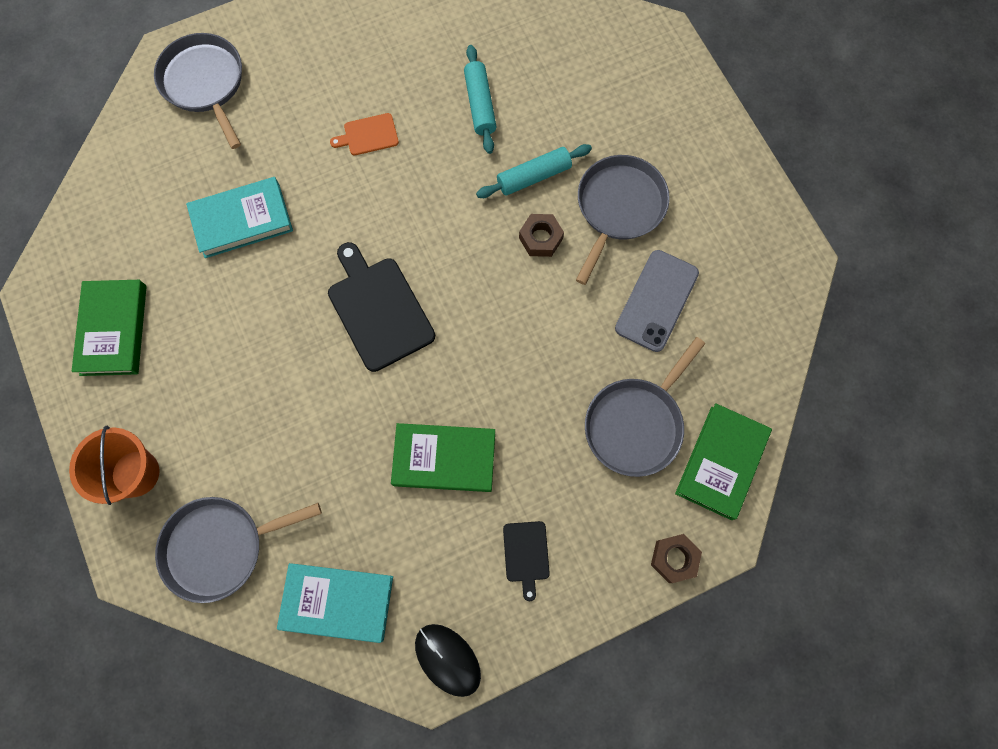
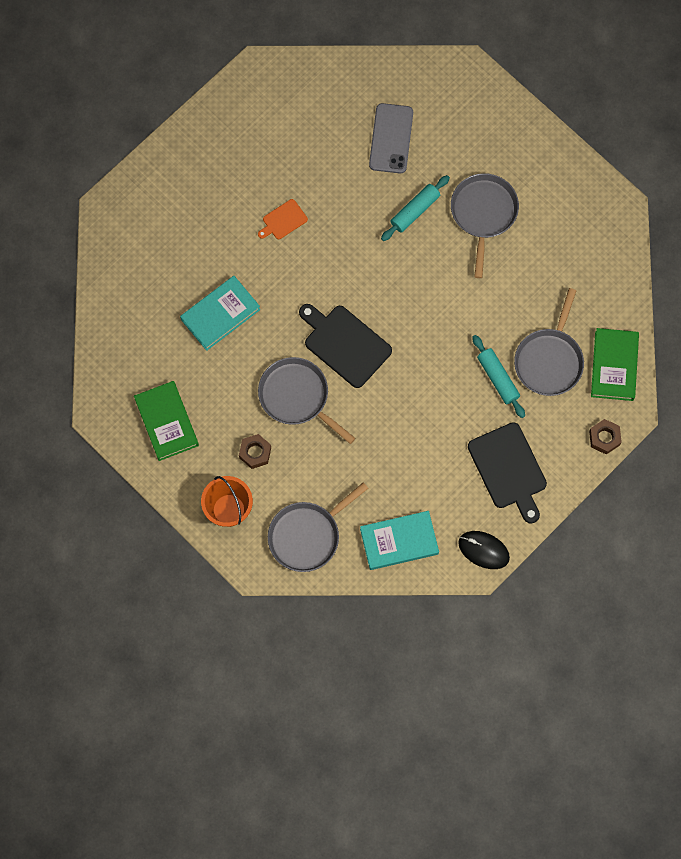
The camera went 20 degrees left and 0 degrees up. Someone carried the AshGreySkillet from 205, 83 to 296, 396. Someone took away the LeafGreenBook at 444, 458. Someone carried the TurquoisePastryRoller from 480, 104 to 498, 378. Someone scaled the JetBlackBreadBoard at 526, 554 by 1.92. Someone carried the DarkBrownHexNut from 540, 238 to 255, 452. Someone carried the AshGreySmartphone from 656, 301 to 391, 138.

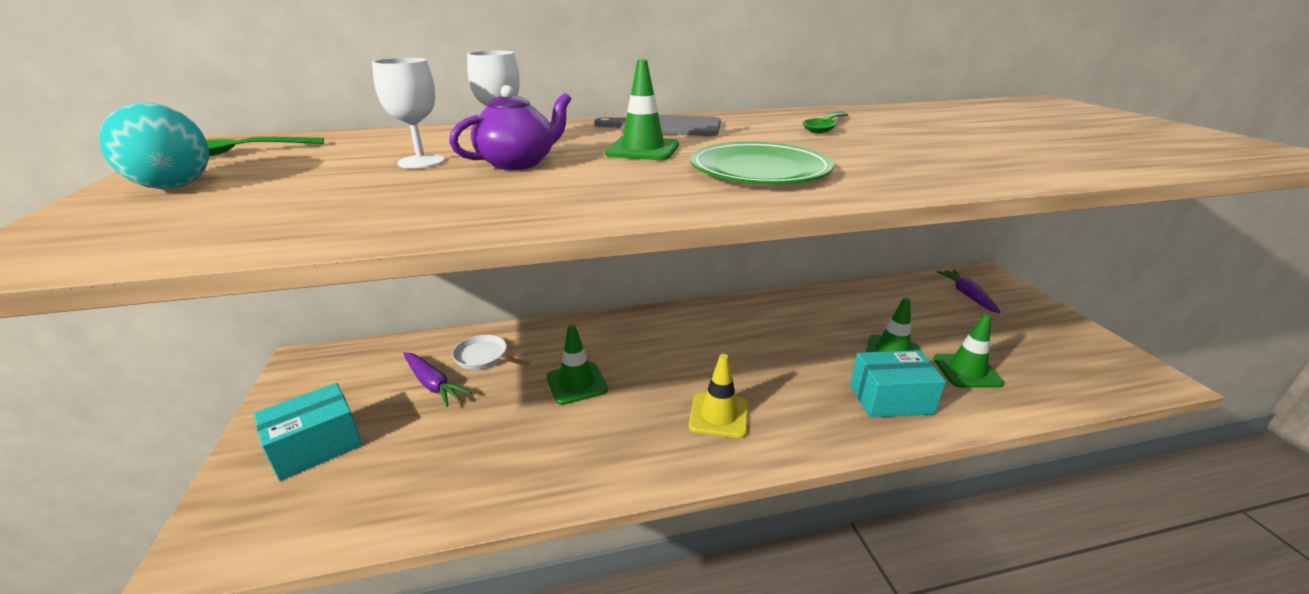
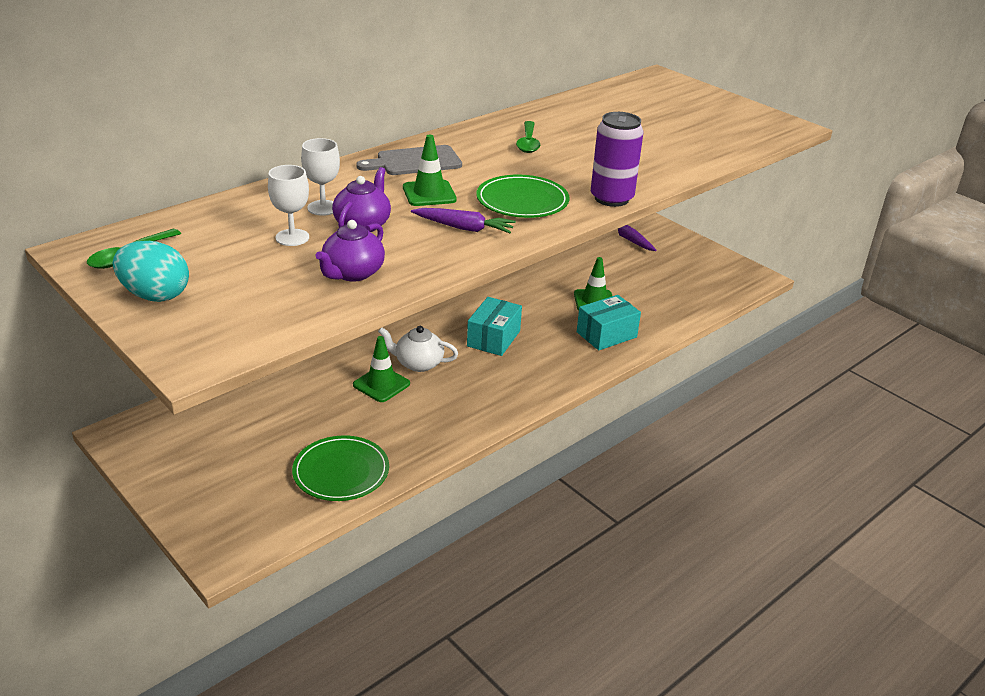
The camera went 30 degrees left and 5 degrees up. Someone carried the TurquoiseBox from 316, 446 to 493, 338. Someone carried the PurpleRootVegetable from 433, 384 to 464, 228. Someone took away the PureWhiteSkillet at 484, 357. Someone took away the GoldenSafetyCone at 719, 415. Someone took away the LeafGreenSafetyCone at 967, 371. Someone put down the LeafGreenFlatDish at 341, 472. Someone put down the PurpleTeapot at 352, 273. Someone put down the PureWhiteTeapot at 418, 363. Someone put down the PurpleTin at 611, 198.

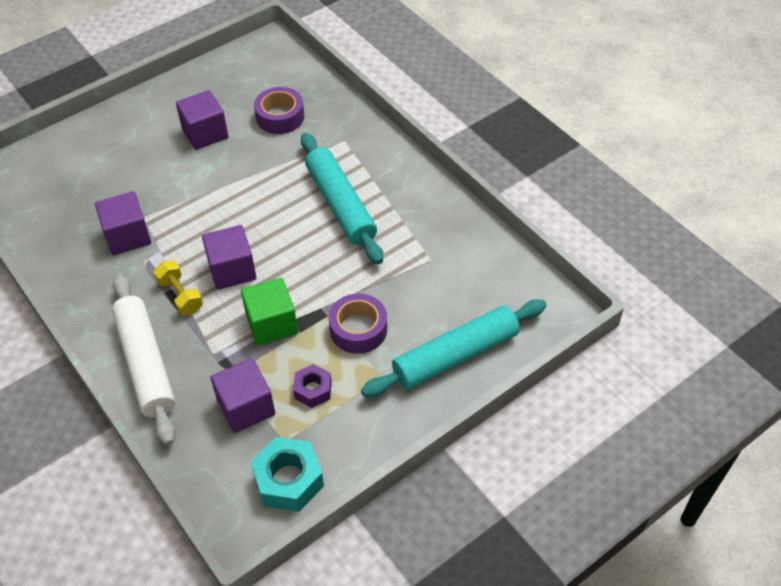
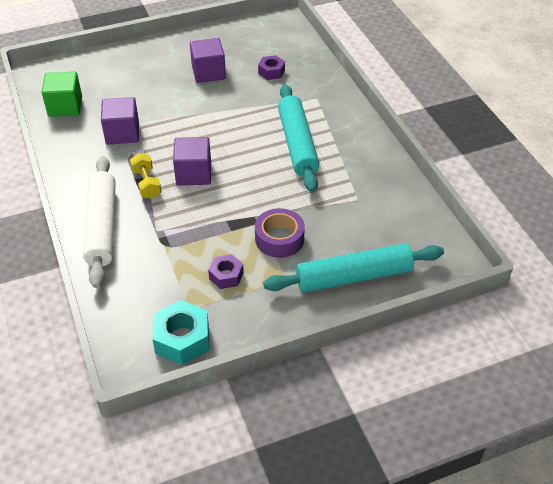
The camera went 15 degrees right and 5 degrees down. Someone took away the PurpleSolidCube at 246, 407. Someone carried the LeafGreenSolidCube from 272, 324 to 65, 107. Someone swapped the PurpleRollOfTape at 280, 117 for the PurpleHexNut at 271, 72.

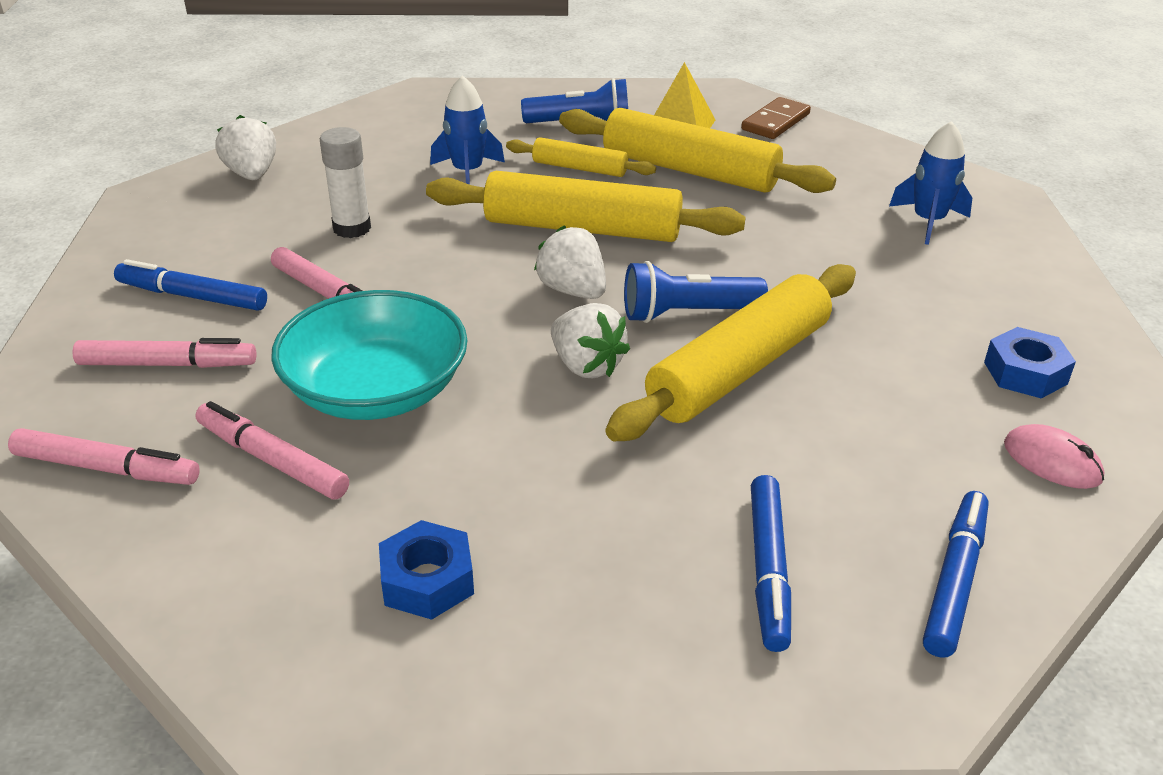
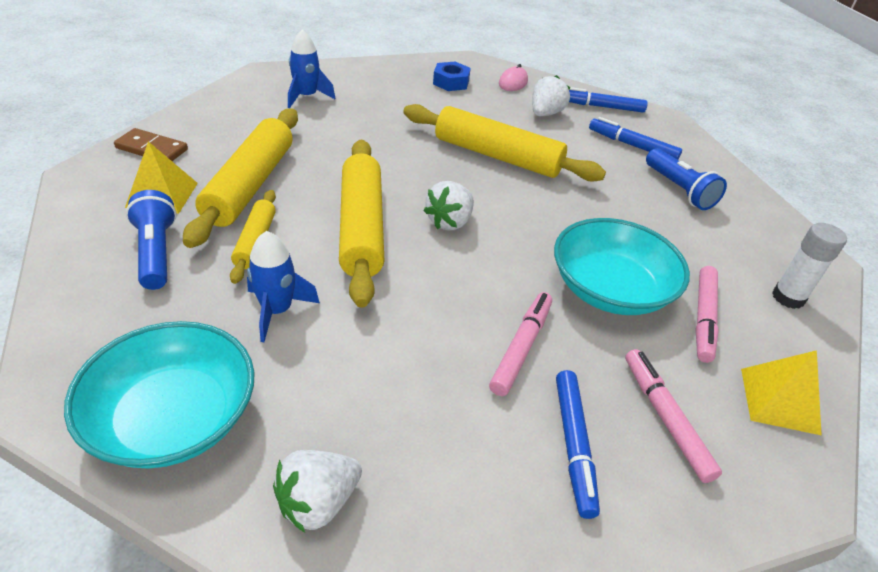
The camera went 110 degrees left and 5 degrees up. Someone swapped the RosePinkFeltPen at 107, 468 for the GoldenPyramidShape at 779, 400. Someone carried the PureWhiteGlue from 352, 228 to 788, 297. Someone took away the BlueHexNut at 427, 580. Someone carried the PureWhiteStrawberry from 586, 366 to 545, 113. Someone carried the BlueTorch from 687, 314 to 679, 190. Someone rotated the BlueFeltPen at 768, 569 by 135 degrees counterclockwise. Someone put down the TurquoiseBowl at 173, 418.

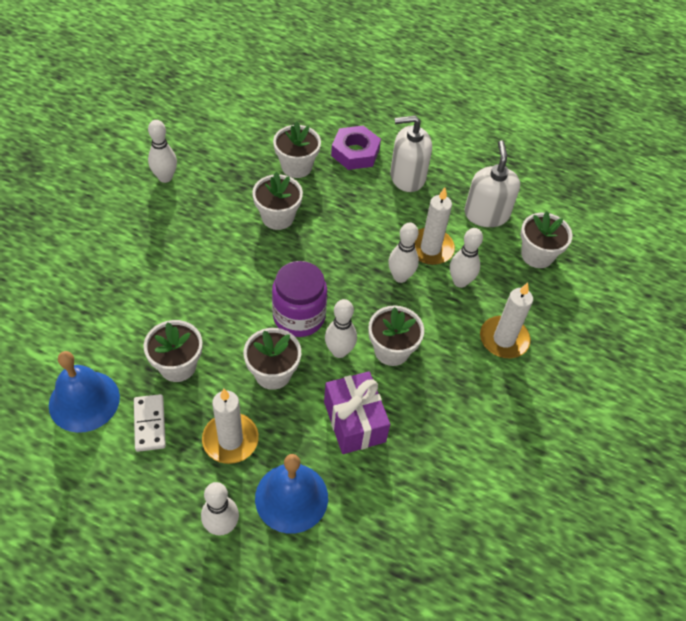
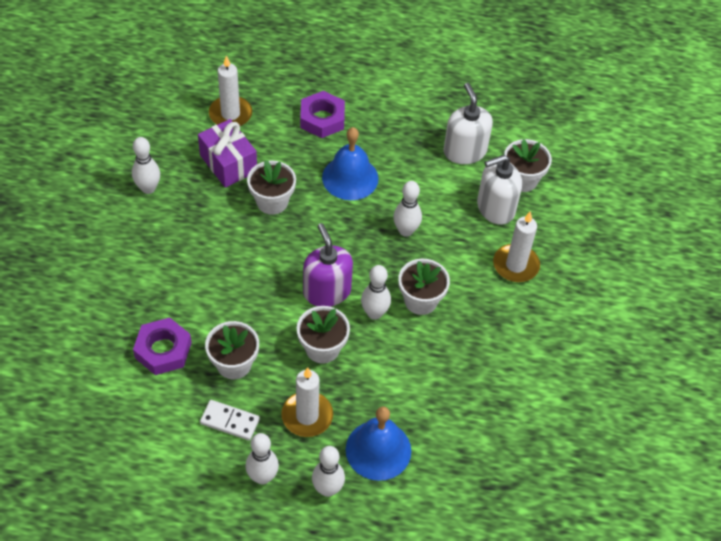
The camera went 15 degrees left and 0 degrees up. Someone carried the BlueSchoolBell from 84, 401 to 350, 178. Someone rotated the PureWhiteDominoTile at 149, 424 by 45 degrees counterclockwise. Someone swapped the PurpleJamJar at 299, 316 for the PurpleSoapDispenser at 327, 291. Someone took away the PureWhiteFlowerPot at 296, 166. Someone carried the PurpleGift from 354, 421 to 228, 163. Someone carried the PureWhiteSoapDispenser from 407, 177 to 495, 208. Someone carried the PureWhiteWaxCandle from 430, 248 to 230, 114. Someone carried the PureWhiteBowlingPin from 460, 281 to 262, 477. Someone put down the PurpleHexNut at 163, 350.

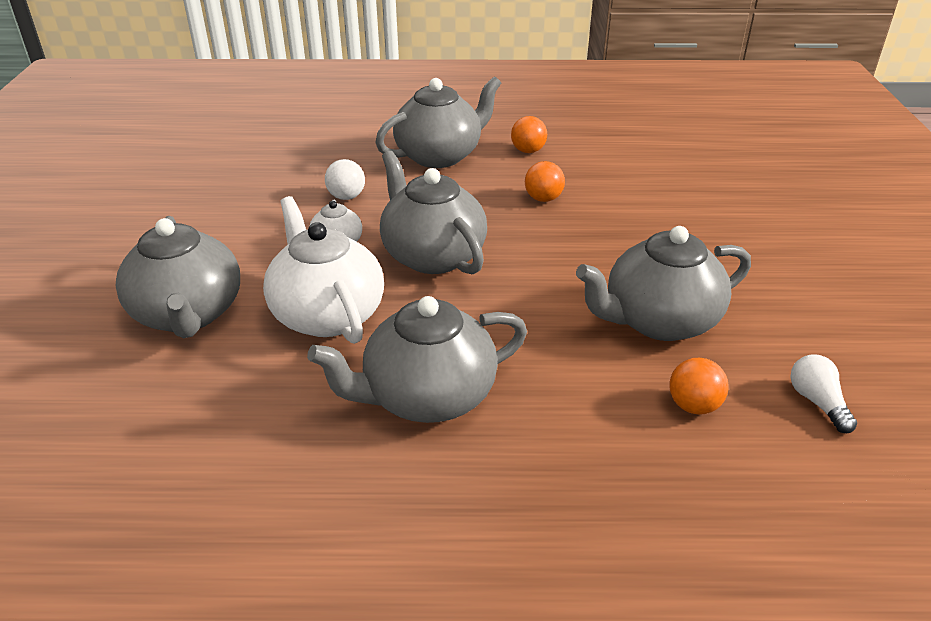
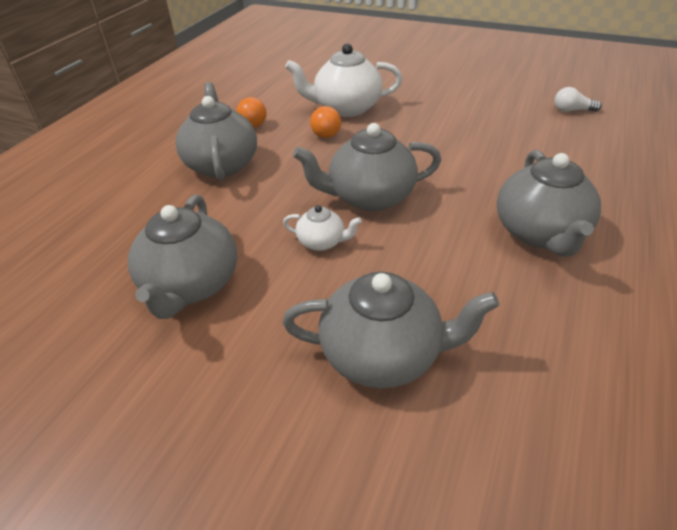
The camera went 65 degrees left and 5 degrees up. Someone carried the PureWhiteTeapot from 327, 314 to 346, 108. Someone took away the PureWhiteBall at 346, 197. Someone carried the AshGreyTeapot from 658, 321 to 191, 285. Someone took away the BrightOrangeBall at 693, 406.

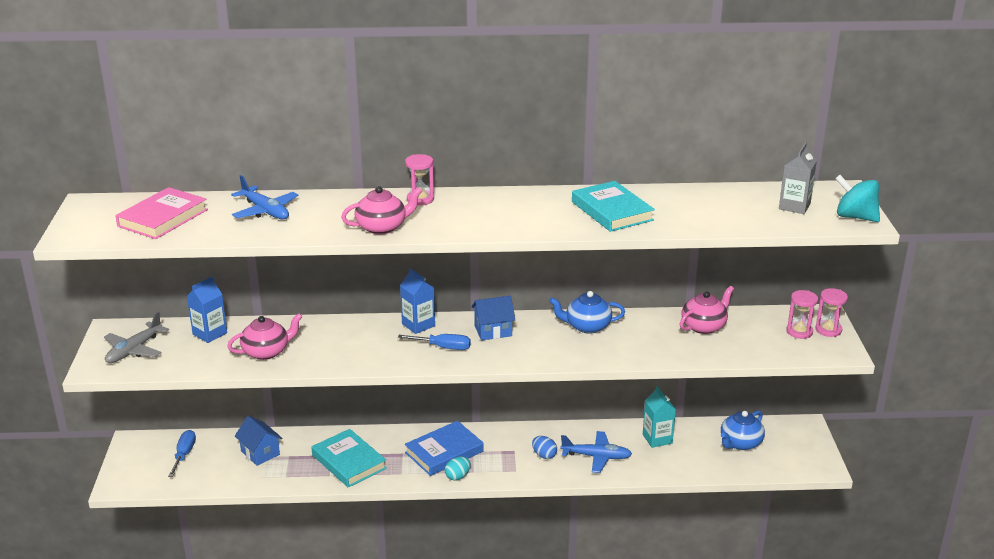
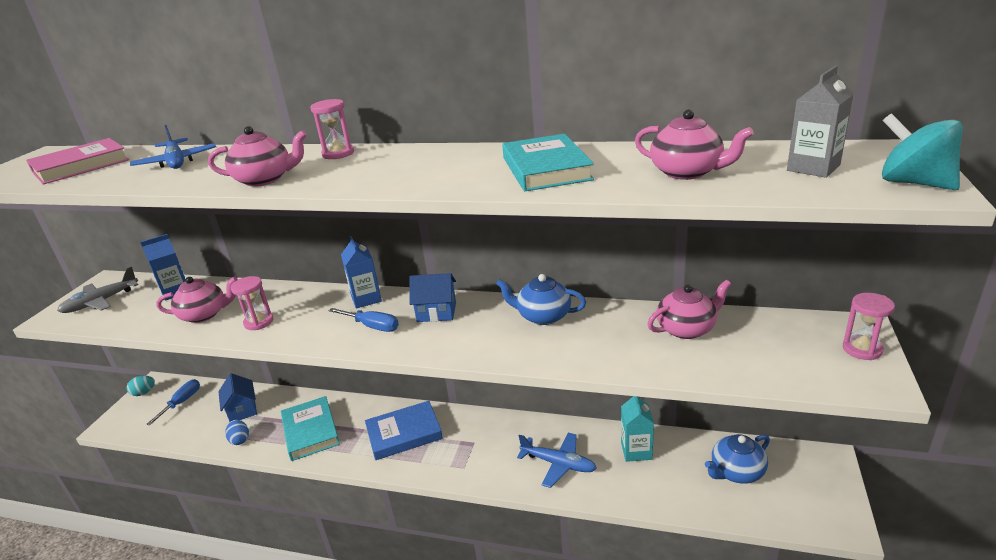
The camera went 20 degrees right and 0 degrees up. Someone carried the TurquoiseToyEgg from 457, 476 to 144, 393. Someone carried the BlueToyEgg from 544, 455 to 240, 440. Someone carried the RosePinkSandglass from 799, 332 to 259, 322. Someone put down the RosePinkTeapot at 687, 172.

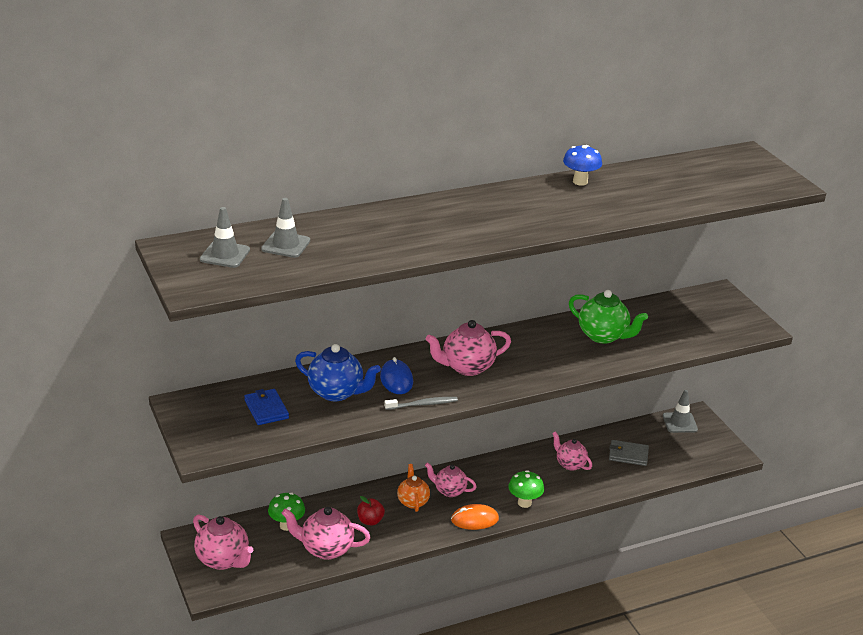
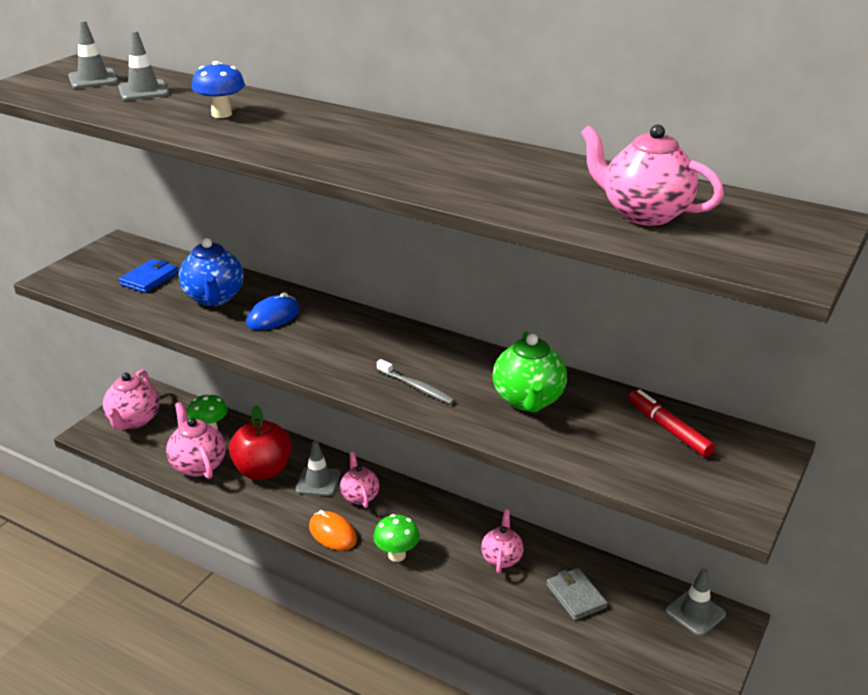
The camera went 55 degrees right and 0 degrees up. Someone scaled the RedApple at 370, 521 by 1.97. Someone carried the AshGreyToothbrush from 422, 404 to 416, 387. Someone swapped the BrightOrangeTeapot at 413, 501 for the AshGreySafetyCone at 318, 482. Someone carried the RosePinkTeapot from 467, 367 to 644, 214. Someone carried the BlueMushroom from 580, 182 to 221, 114. Someone put down the RedFeltPen at 668, 429.

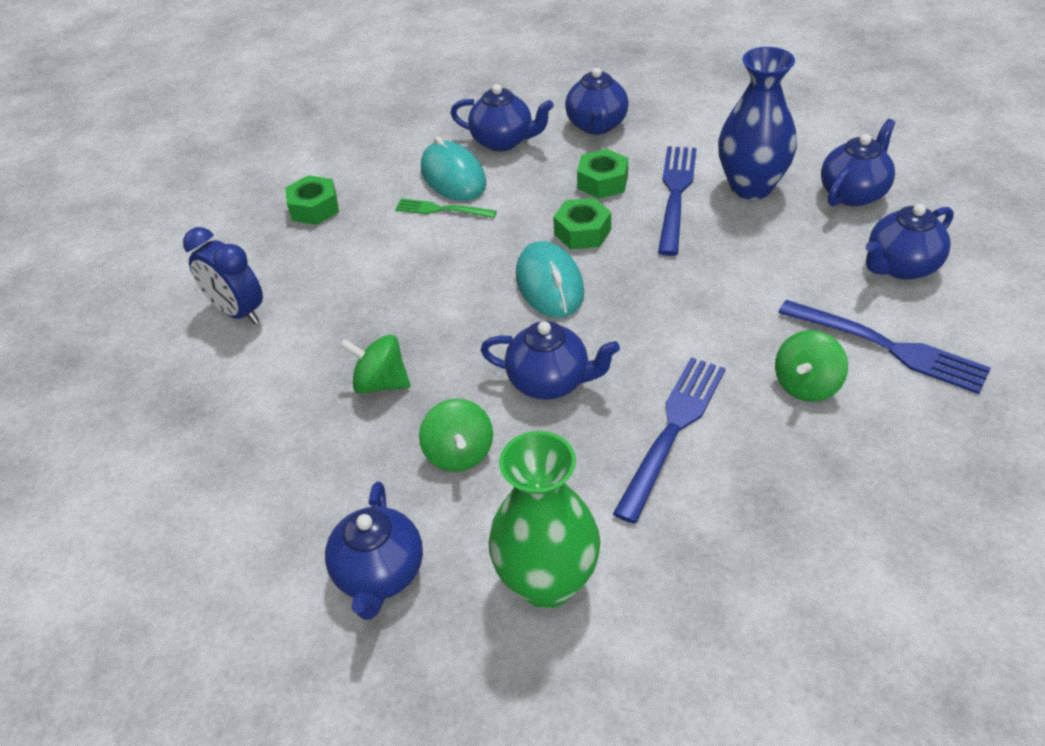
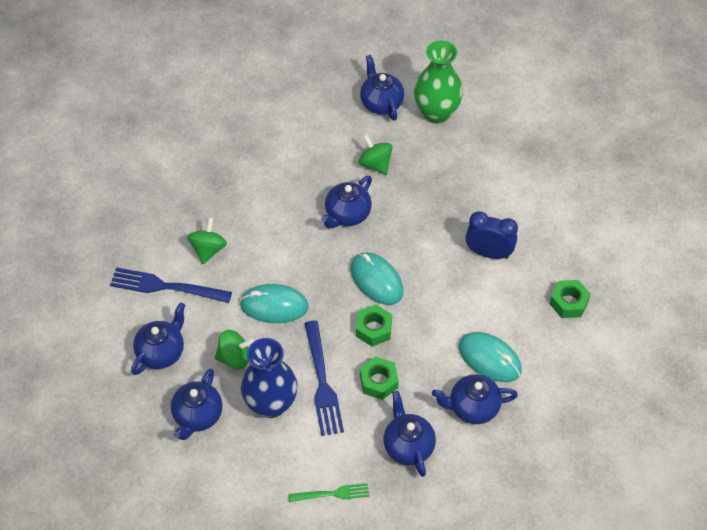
The camera went 155 degrees right and 10 degrees up. Someone carried the BlueAlarmClock from 238, 312 to 488, 253. Someone carried the LeafGreenWhirligig from 381, 383 to 234, 358. Someone carried the LeafGreenTableFork from 441, 210 to 332, 494. Someone rotated the BlueTeapot at 550, 382 by 45 degrees counterclockwise. Someone carried the LeafGreenVase from 547, 582 to 436, 113. Someone took away the BlueTableFork at 672, 430. Someone put down the TurquoisePcMouse at 274, 306.

